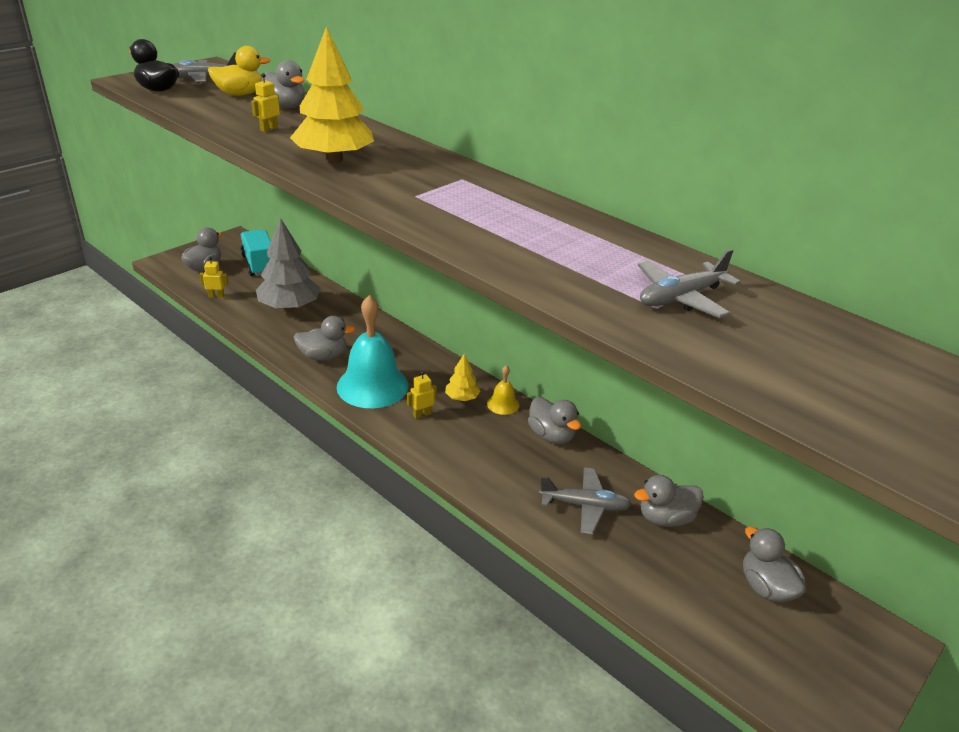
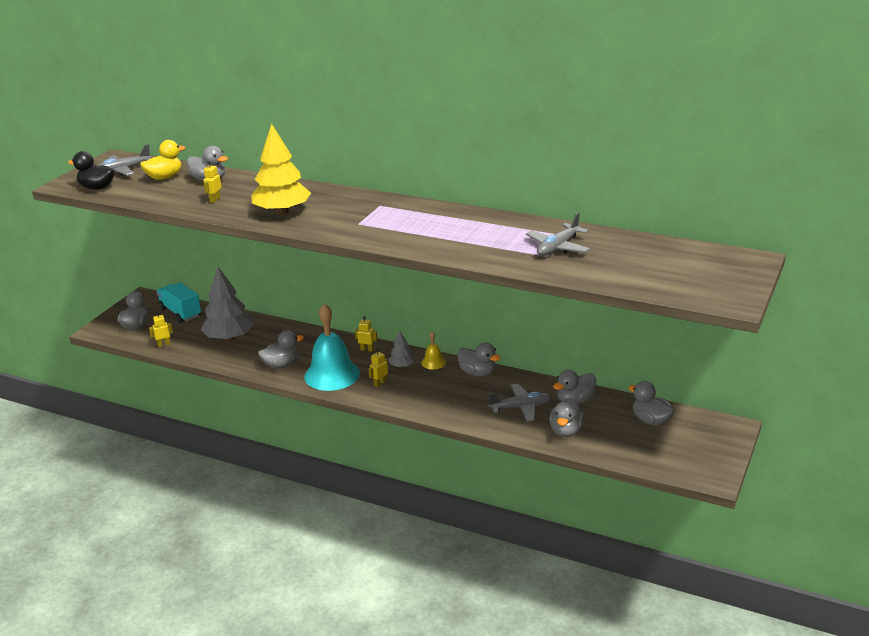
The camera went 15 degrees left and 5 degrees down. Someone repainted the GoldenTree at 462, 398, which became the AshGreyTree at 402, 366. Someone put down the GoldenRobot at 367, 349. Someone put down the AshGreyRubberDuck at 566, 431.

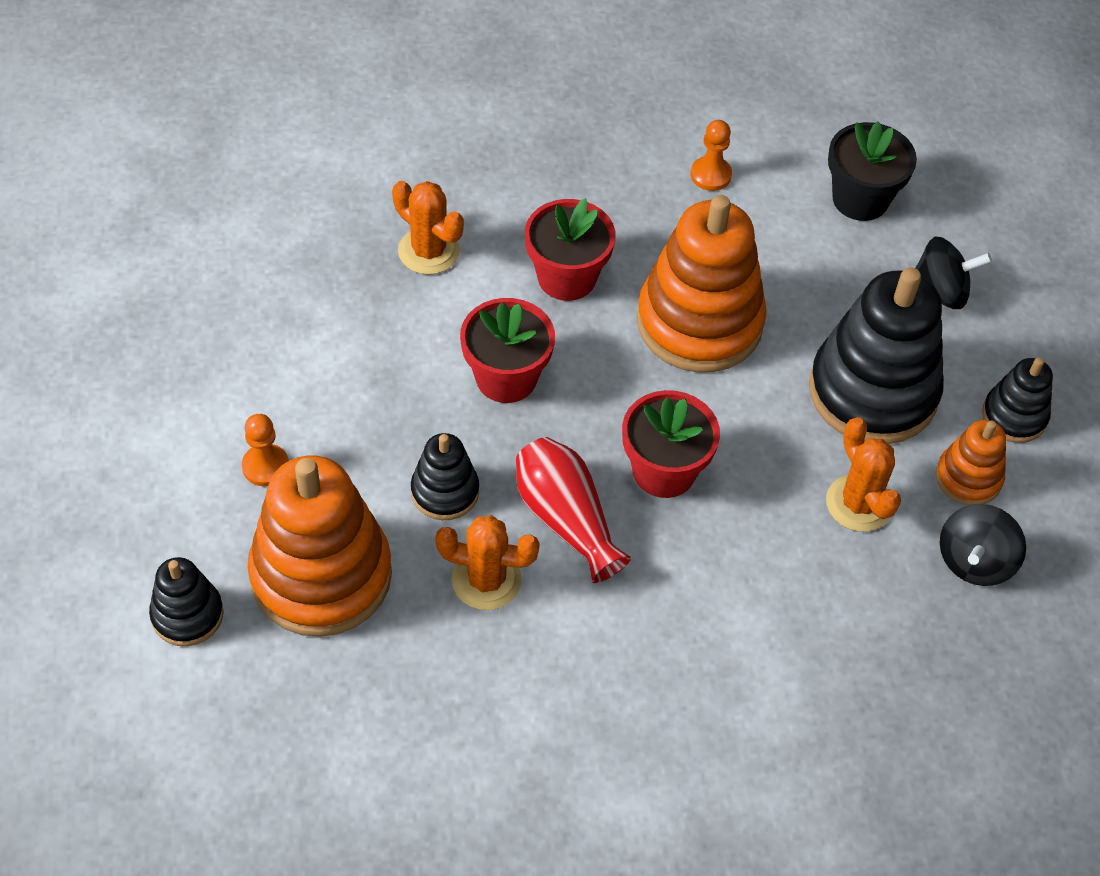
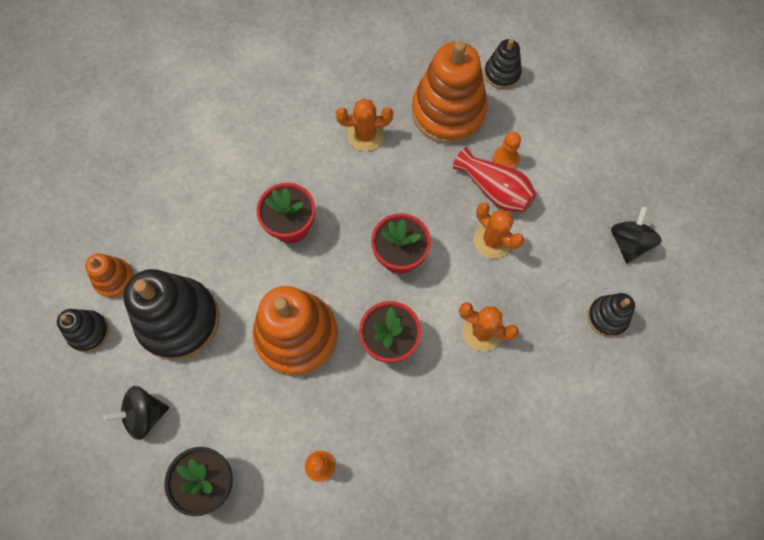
The camera went 165 degrees right and 15 degrees up. Someone carried the JetBlackRingStacker from 445, 492 to 607, 317. Someone carried the RedVase from 566, 519 to 494, 190. Someone carried the BrightOrangeSaguaroCactus from 859, 503 to 493, 240. Someone carried the JetBlackWhirligig from 974, 561 to 628, 242.

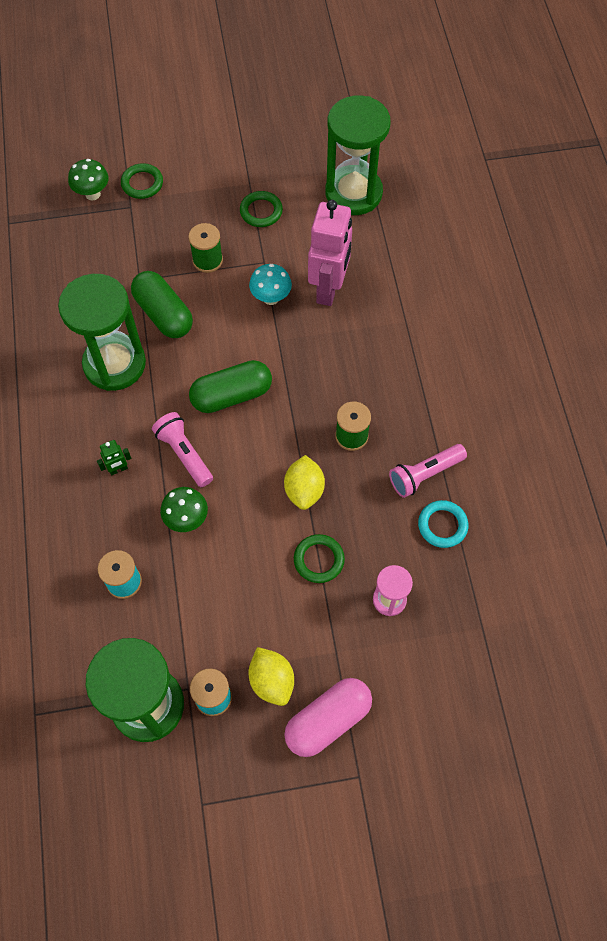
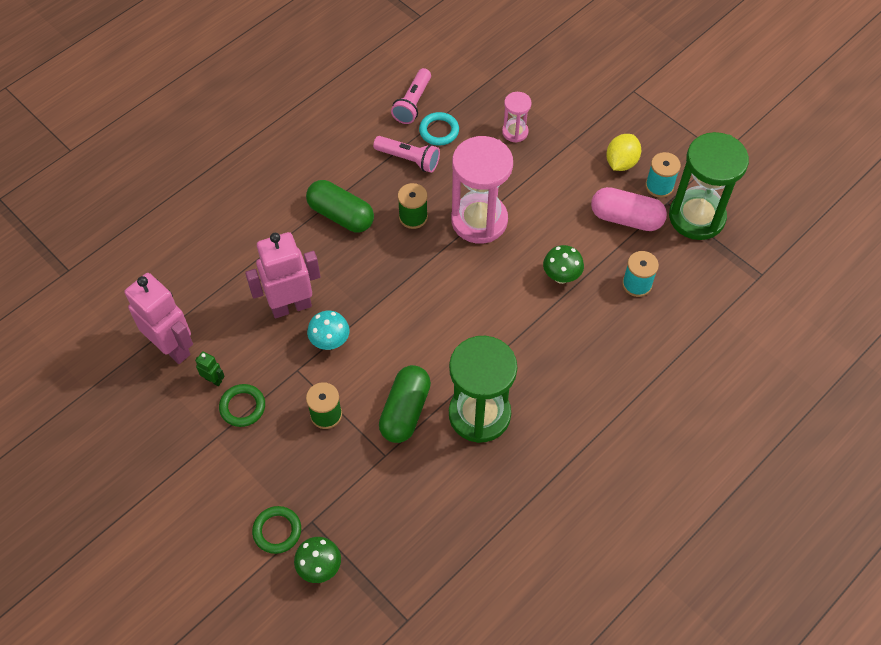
The camera went 125 degrees left and 5 degrees down. Someone carried the LeafGreenRobot from 118, 469 to 213, 380. Someone carried the RosePinkTorch from 184, 453 to 412, 103. Someone carried the LeafGreenPillShape from 231, 395 to 341, 215. Someone swapped the GoldenCitrusFruit at 304, 490 for the RosePinkSandglass at 479, 220. Someone carried the RosePinkPillShape from 328, 720 to 626, 218. Someone took away the LeafGreenTorus at 319, 560. Someone swapped the LeafGreenSandglass at 353, 193 for the RosePinkRobot at 172, 347.

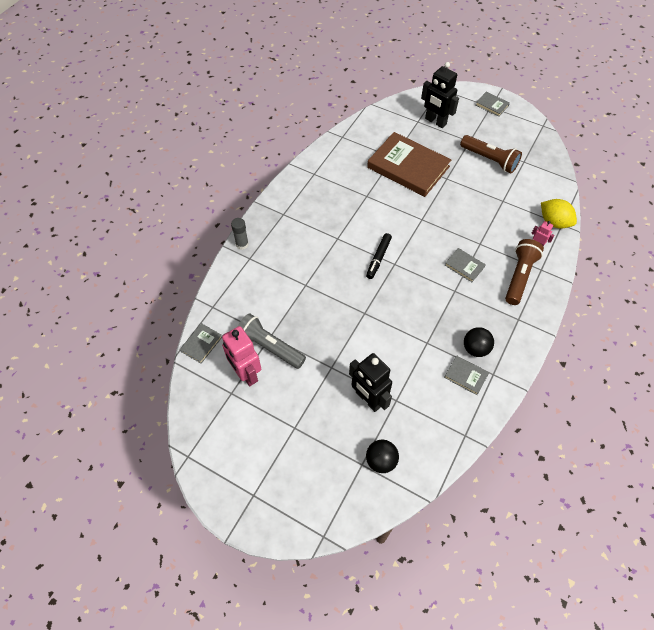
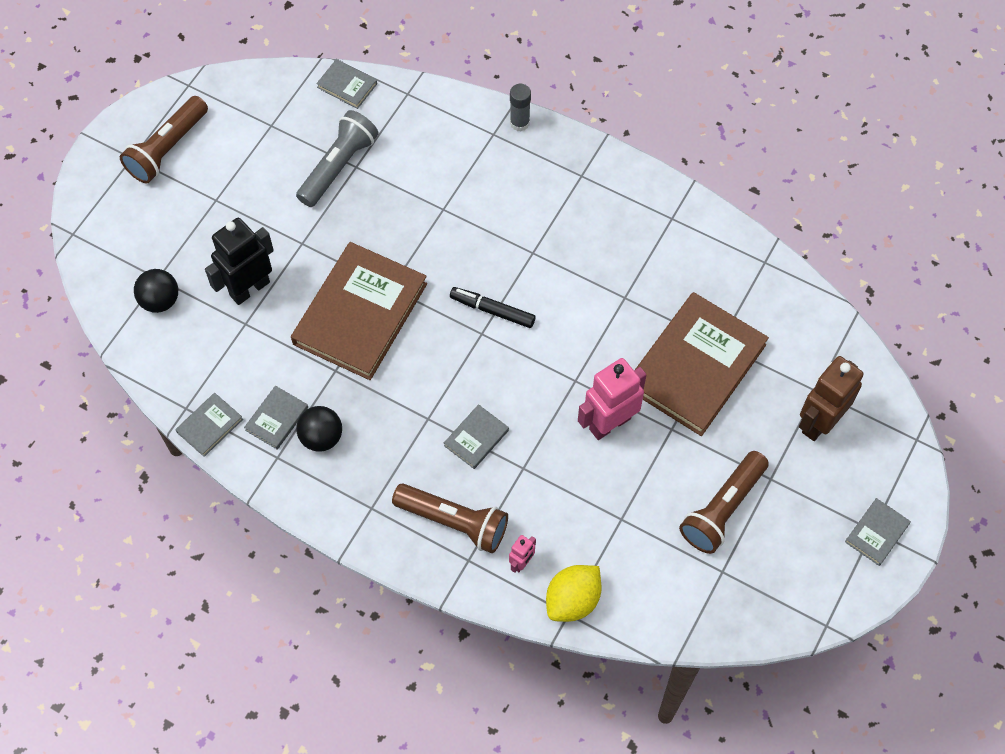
The camera went 90 degrees right and 5 degrees up. Someone carried the RosePinkRobot from 246, 373 to 609, 423. Someone repainted the JetBlackRobot at 435, 121, which became the DarkBrownRobot at 819, 422. Someone put down the DarkBrownTorch at 167, 149. Someone put down the AshGreyBook at 210, 426. Someone put down the DarkBrownBook at 360, 314.

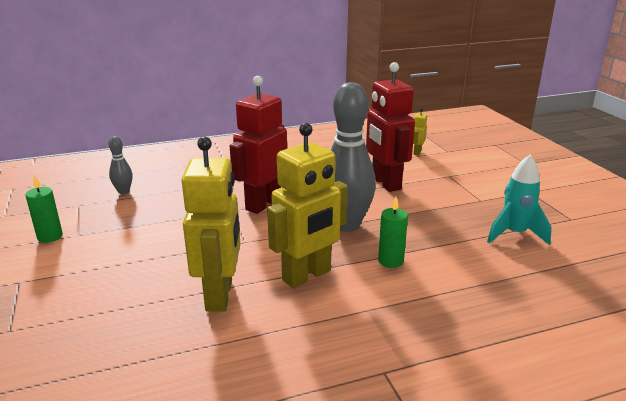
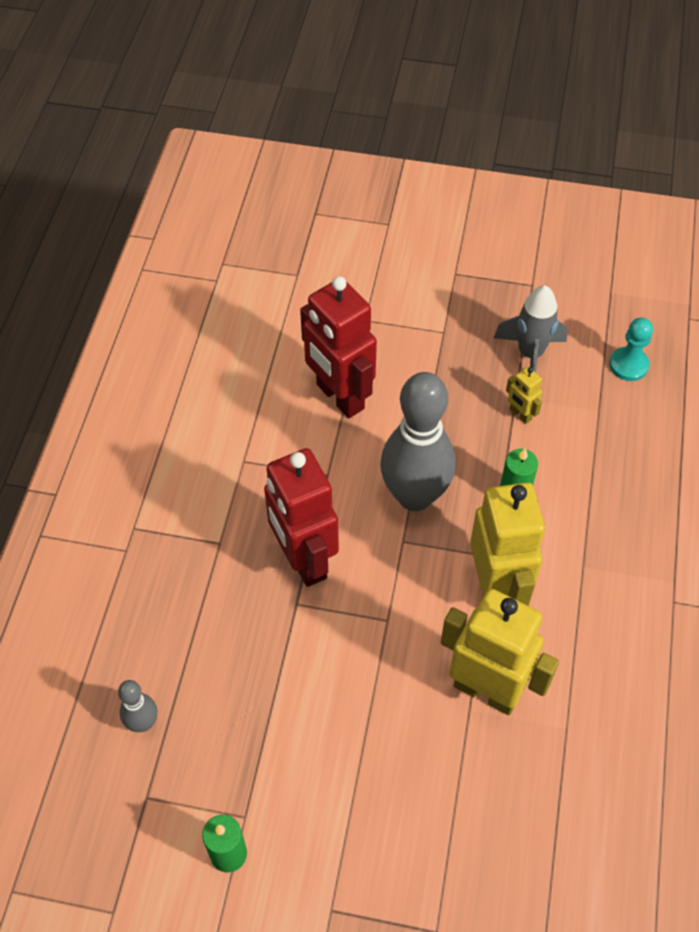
The camera went 60 degrees left and 30 degrees up. Someone rotated the RedRobot at 385, 183 by 45 degrees clockwise. Someone carried the GoldenRobot from 417, 152 to 520, 415. Someone repainted the TurquoiseToyRocket at 514, 234, which became the AshGreyToyRocket at 530, 354. Someone put down the TurquoisePawn at 628, 365.

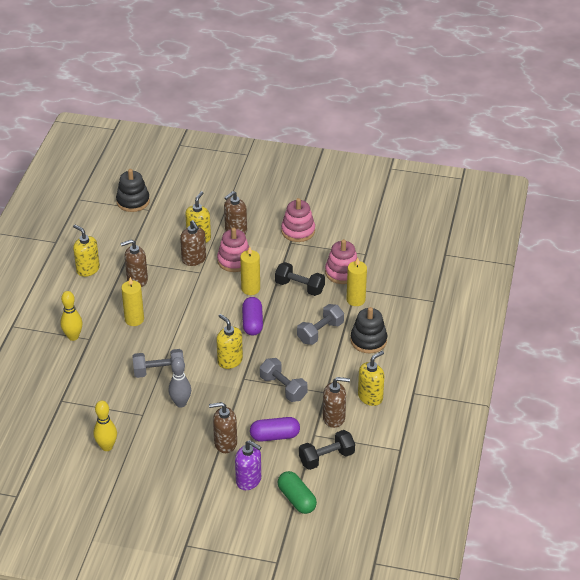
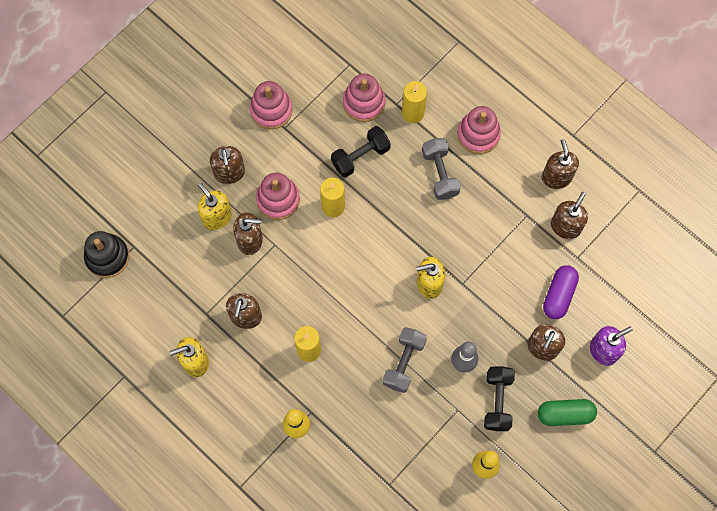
The camera went 60 degrees left and 30 degrees up. Someone took away the PurplePillShape at 252, 323. Someone took away the AshGreyDumbbell at 283, 388. Someone carried the LeafGreenPillShape from 296, 499 to 565, 414. Someone carried the JetBlackDumbbell from 326, 458 to 497, 401. Someone repainted the JetBlackRingStacker at 368, 340, which became the RosePinkRingStacker at 478, 134. Someone repainted the GoldenSoapDispenser at 370, 397, which became the DarkBrownSoapDispenser at 556, 177.

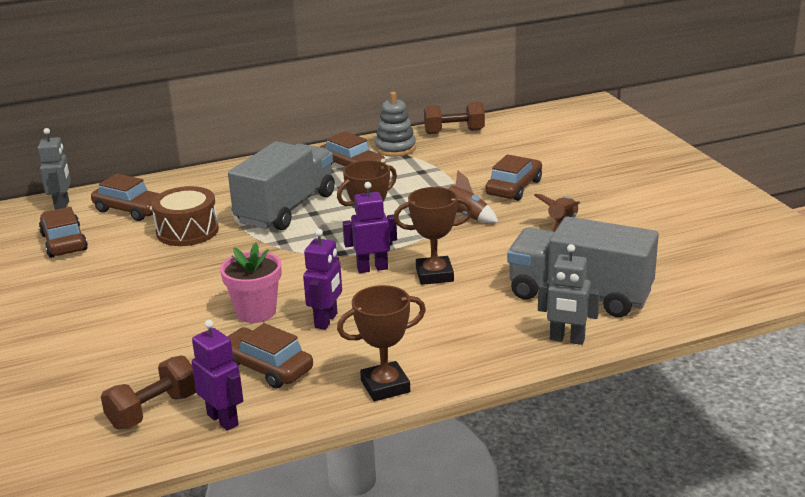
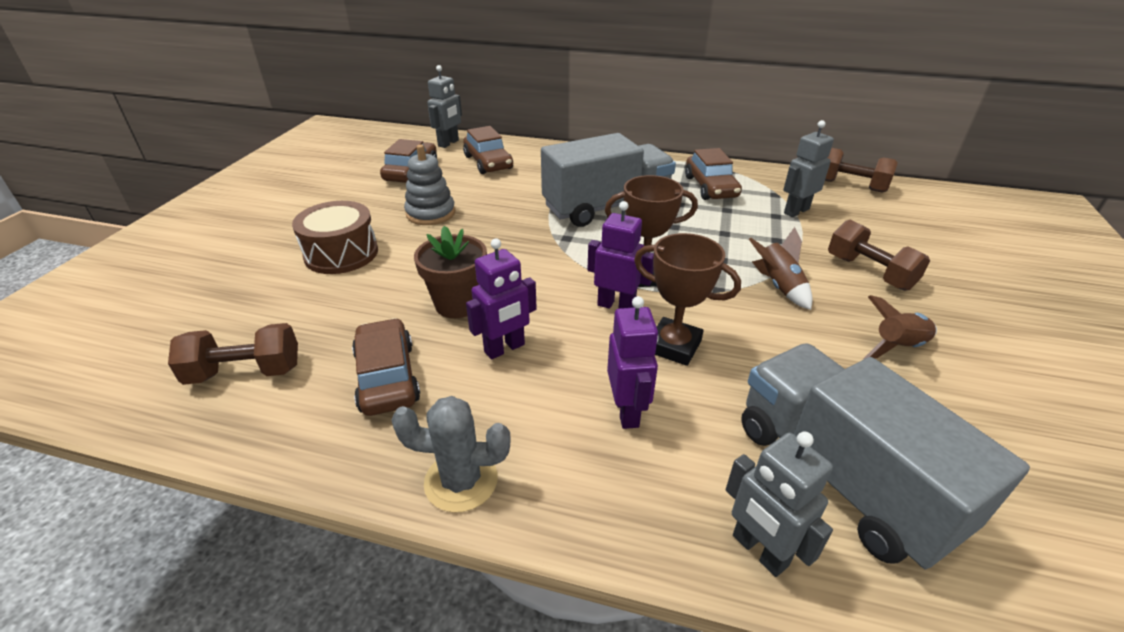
The camera went 35 degrees right and 10 degrees up. Someone carried the DarkBrownSnareDrum from 187, 231 to 341, 253. Someone carried the PurpleRobot from 223, 419 to 627, 411. Someone repainted the RosePinkFlowerPot at 256, 312, which became the DarkBrownFlowerPot at 457, 304. Someone swapped the DarkBrownAwardCup at 385, 386 for the AshGreySaguaroCactus at 461, 481. Someone carried the AshGreyRingStacker from 395, 148 to 430, 213. Someone swapped the DarkBrownCar at 514, 187 for the DarkBrownDumbbell at 869, 272. Someone put down the AshGreyRobot at 796, 211.

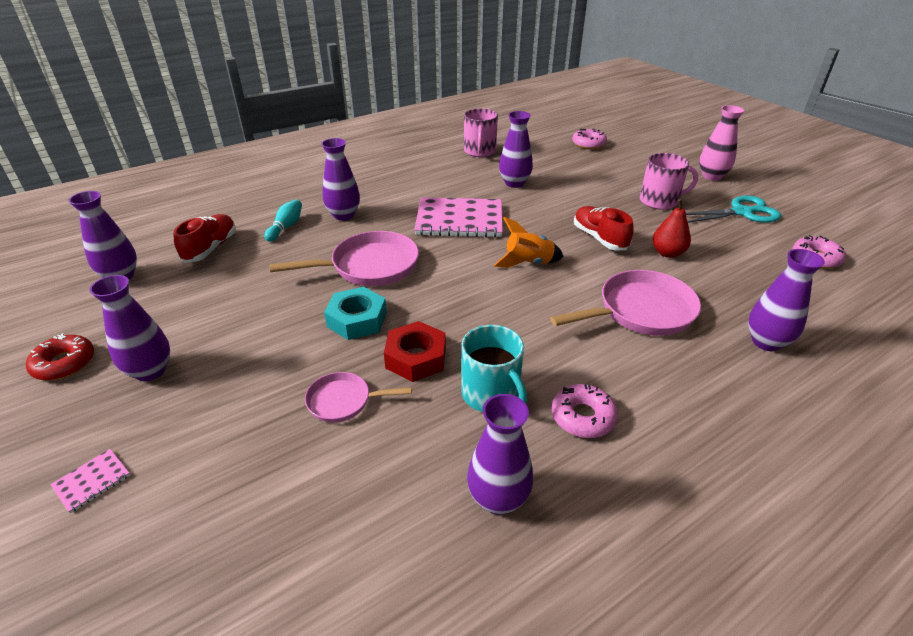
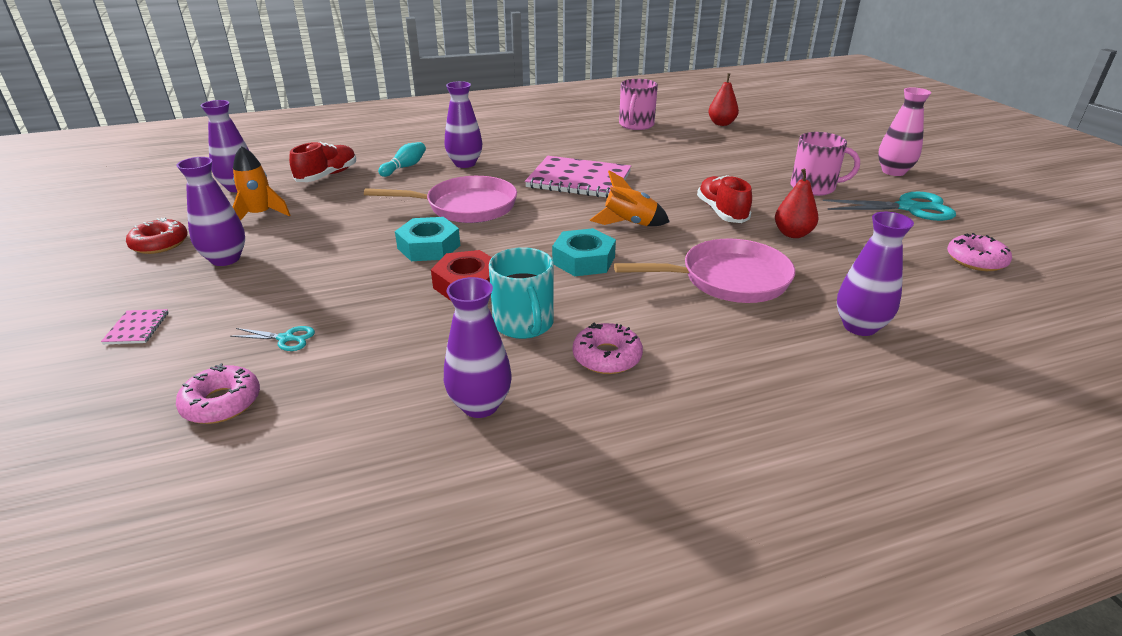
The camera went 15 degrees right and 5 degrees down. Someone rotated the RosePinkNotepad at 92, 481 by 60 degrees counterclockwise. Someone took away the RosePinkSkillet at 343, 401. Someone took away the PurpleVase at 514, 183. Someone carried the RosePinkGlazedDonut from 588, 144 to 222, 403. Someone put down the TurquoiseShears at 286, 338. Someone put down the BrightOrangeToyRocket at 260, 215. Someone put down the TurquoiseHexNut at 583, 260. Someone put down the RedPear at 721, 124.

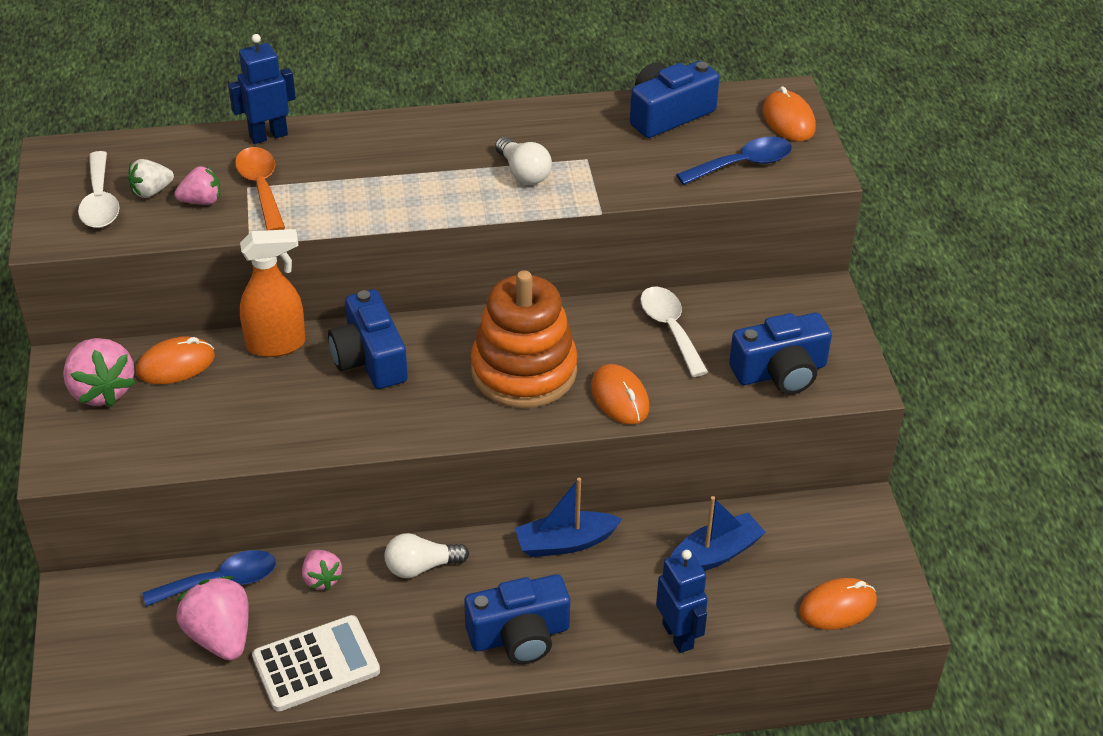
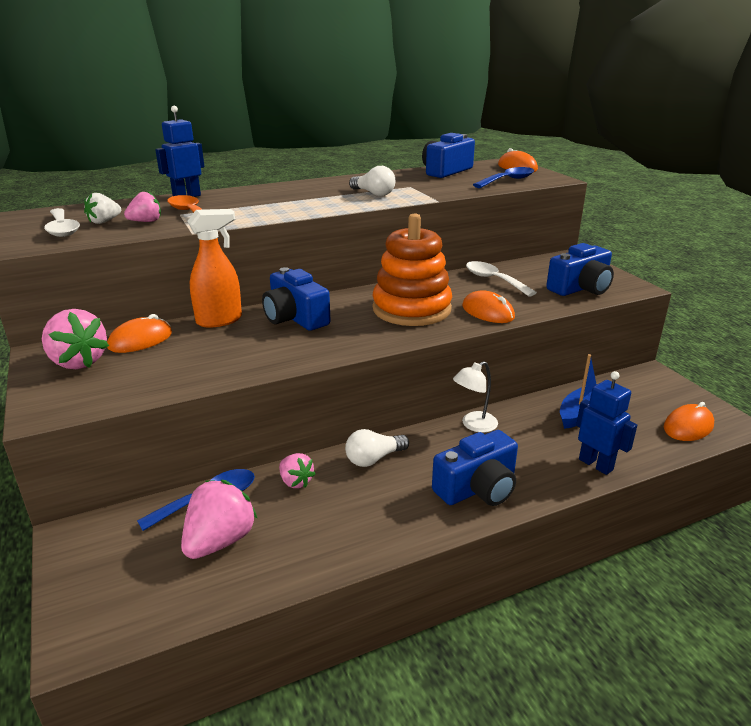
The camera went 15 degrees left and 15 degrees down. Someone rotated the RosePinkStrawberry at 220, 636 by 75 degrees clockwise. Someone took away the PureWhiteAddingMachine at 316, 664. Someone swapped the BlueSailboat at 565, 543 for the PureWhiteReadingLamp at 474, 425.

